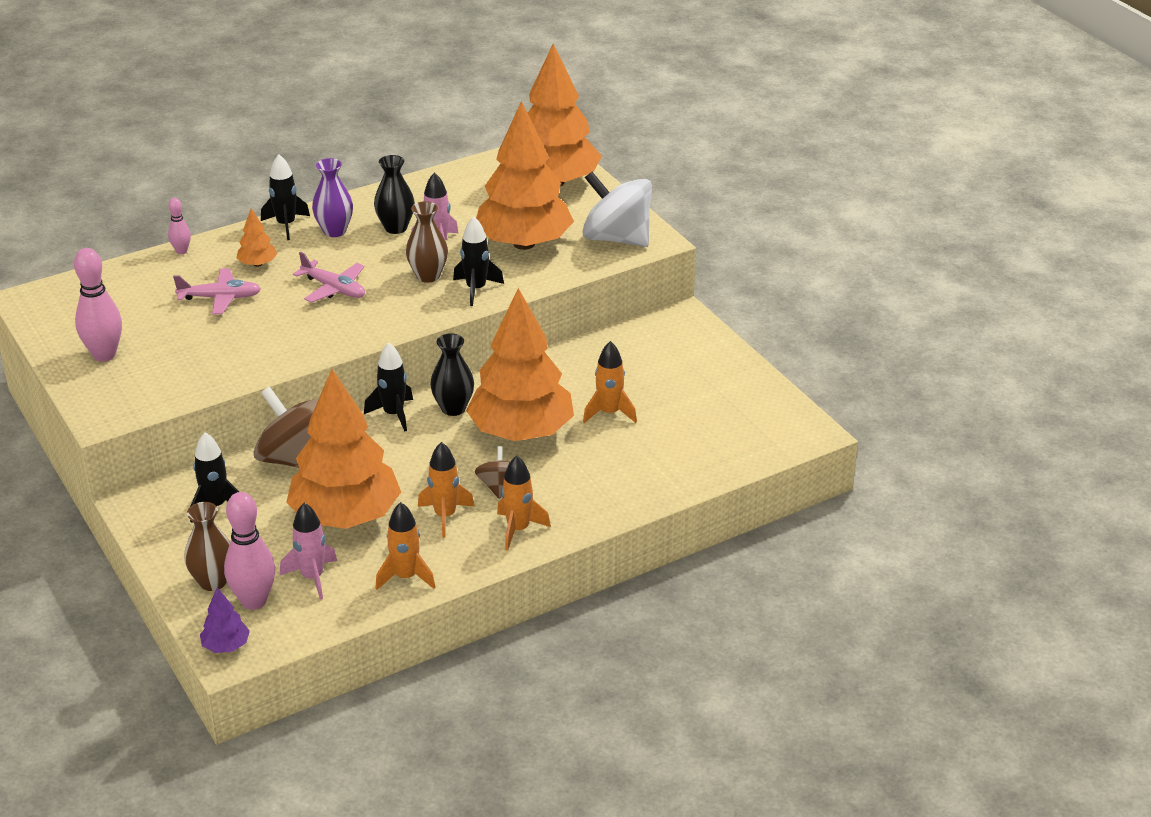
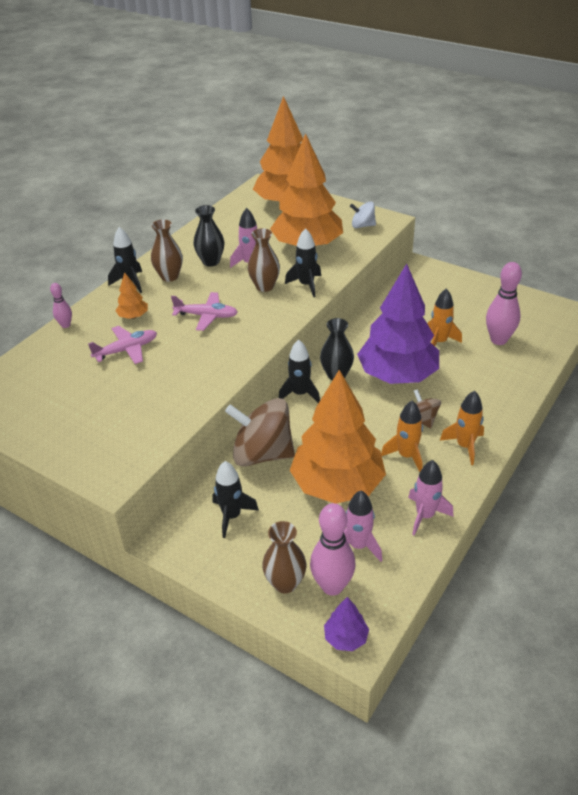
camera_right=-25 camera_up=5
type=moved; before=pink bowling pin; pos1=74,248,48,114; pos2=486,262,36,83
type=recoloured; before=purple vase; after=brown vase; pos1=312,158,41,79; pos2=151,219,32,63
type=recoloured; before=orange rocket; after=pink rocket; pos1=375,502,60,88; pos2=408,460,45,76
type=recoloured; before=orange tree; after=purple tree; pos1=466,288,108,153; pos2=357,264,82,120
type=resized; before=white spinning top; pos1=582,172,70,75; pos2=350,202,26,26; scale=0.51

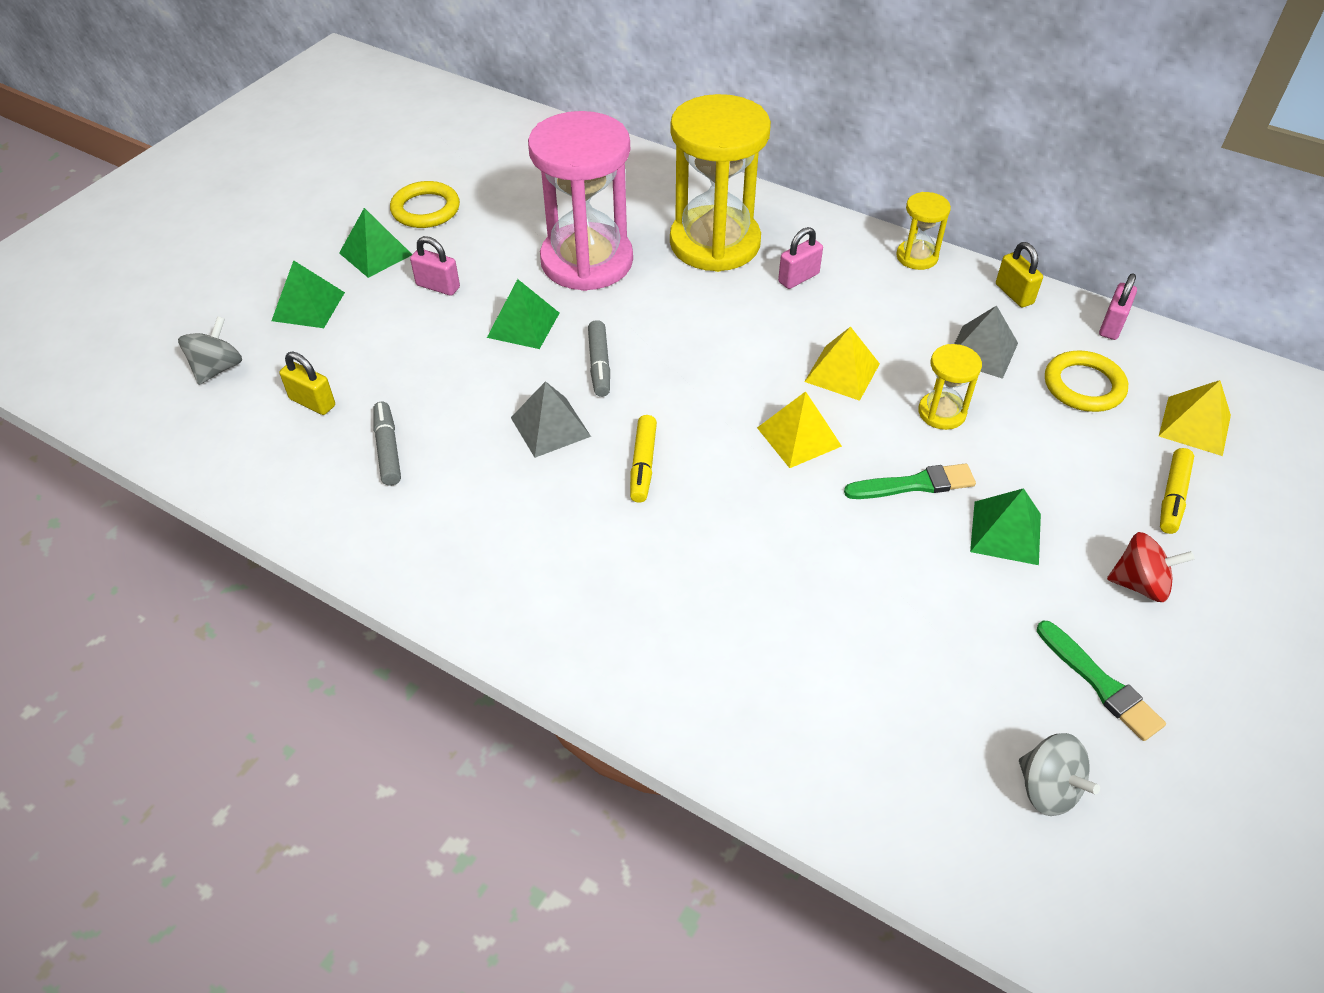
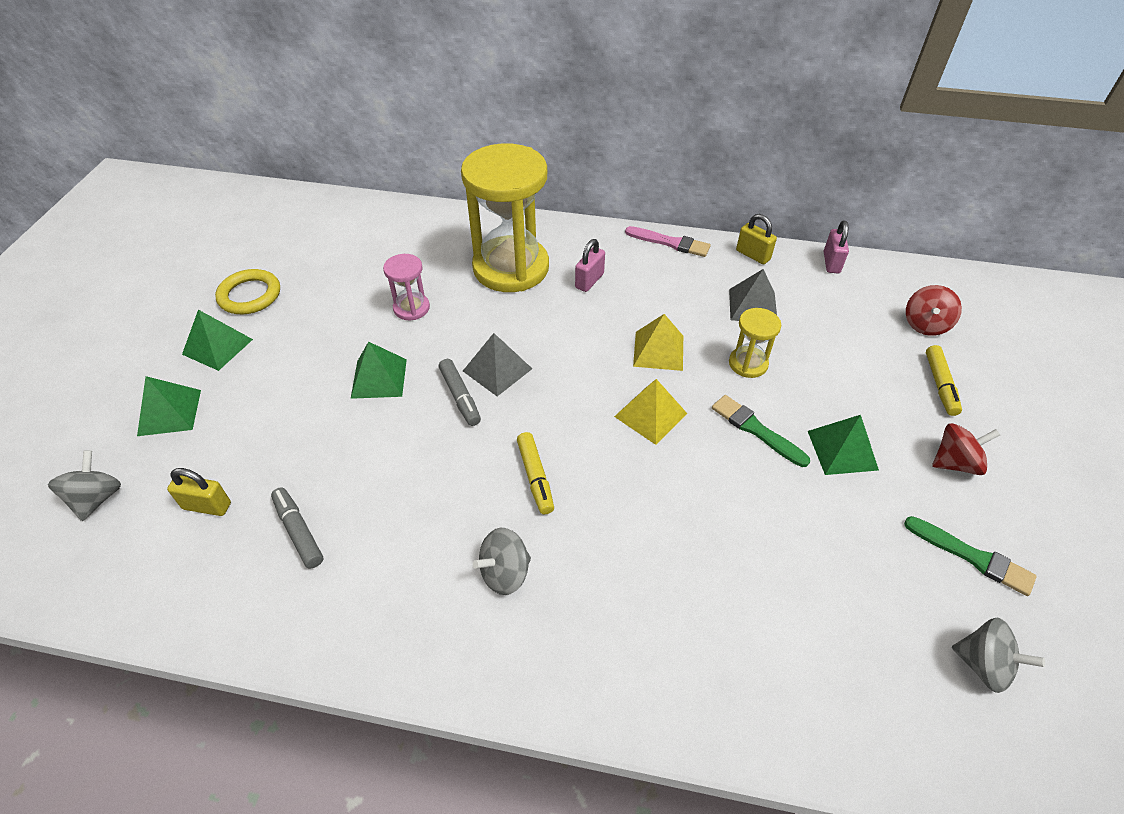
camera_right=-20 camera_up=0
type=removed; before=pink padlock; pos1=410,236,50,60
type=moved; before=grey pyramid; pos1=511,381,80,77; pos2=463,333,69,63
type=resized; before=pink hourglass; pos1=528,111,105,180; pos2=383,254,47,66; scale=0.45
type=turned; before=green brush; pos1=844,464,132,35; pos2=712,395,98,72; turn=-105
type=replaced; before=yellow hourglass; after=pink brush; pos1=896,192,55,78; pos2=625,226,86,31
type=removed; before=yellow ring; pos1=1045,350,83,62
type=replaced; before=yellow pyramid; after=red spinning top; pos1=1159,380,72,76; pos2=906,285,56,51
type=added; after=grey spinning top; pos2=473,528,58,67

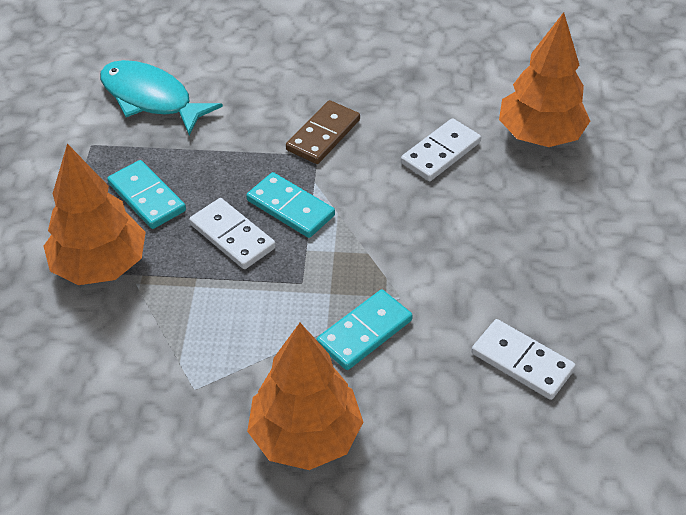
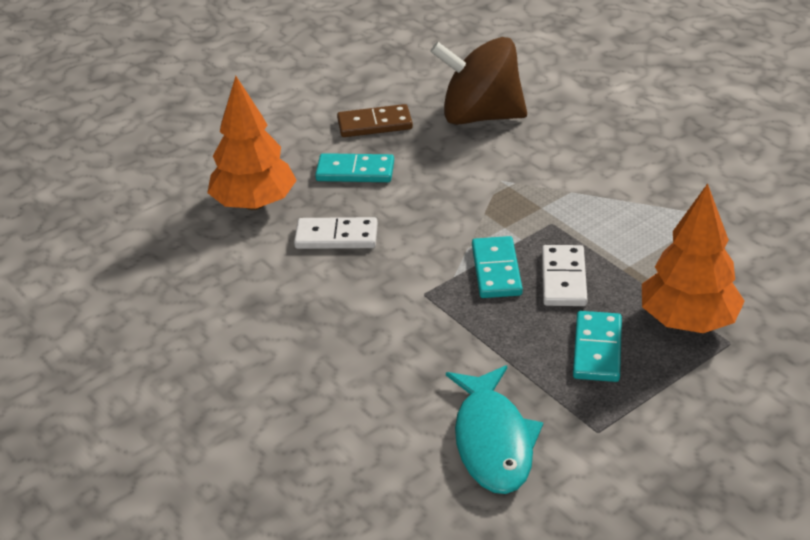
camera_right=-130 camera_up=-10
type=removed; before=orange tree; pos1=247,323,116,147
type=moved; before=brown domino; pos1=286,100,74,64; pos2=337,104,76,33
type=moved; before=turquoise domino; pos1=316,290,97,80; pos2=315,153,79,29
type=replaced; before=white domino; after=brown spinning top; pos1=471,319,105,81; pos2=430,37,97,88

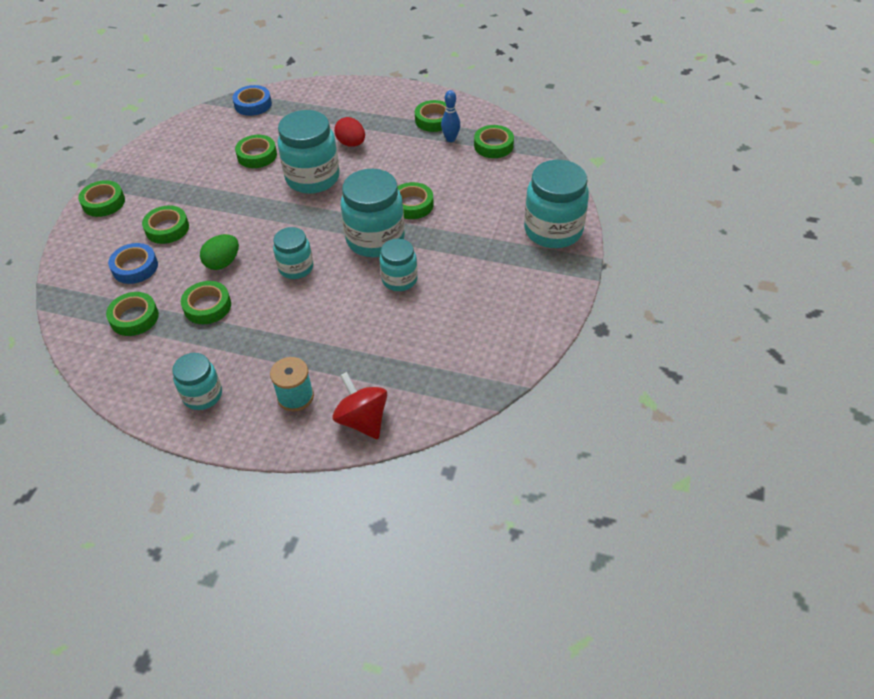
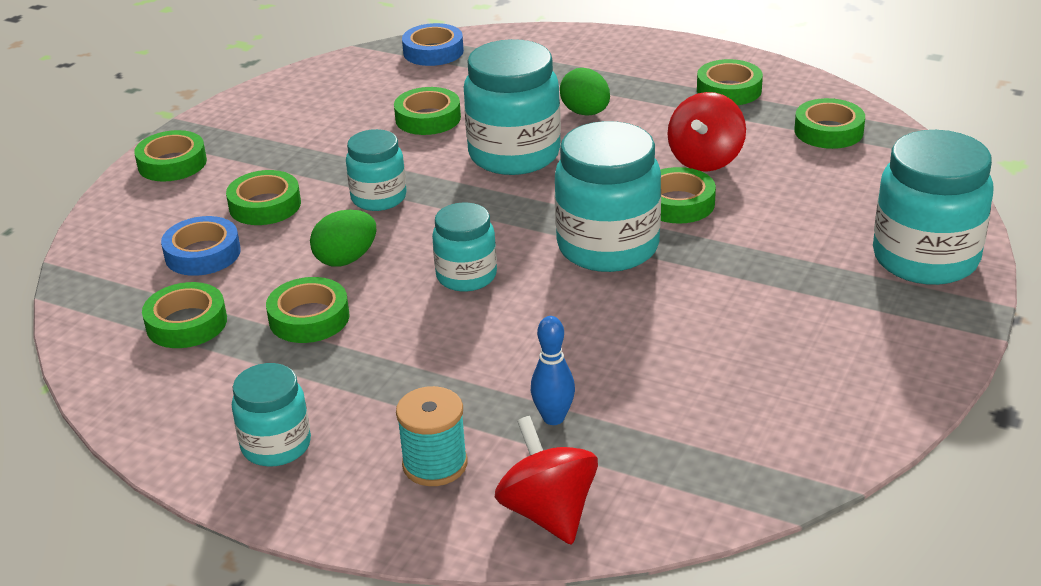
camera_right=10 camera_up=-15
type=recoloured; before=red egg; after=green egg; pos1=334,117,31,30; pos2=560,68,50,48
type=moved; before=turquoise jar; pos1=379,239,39,52; pos2=346,129,61,82
type=moved; before=blue bowling pin; pos1=441,90,20,52; pos2=531,316,44,109
type=added; after=red spinning top; pos2=667,92,79,80

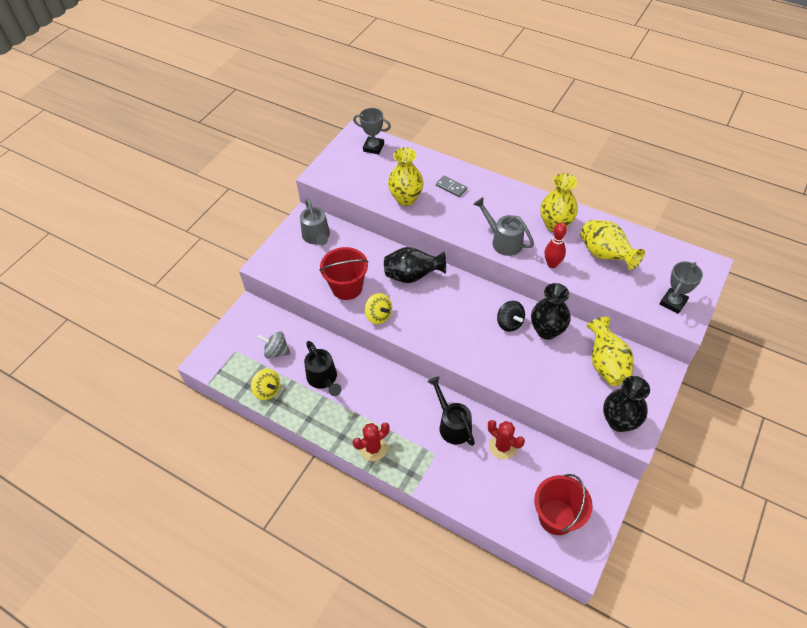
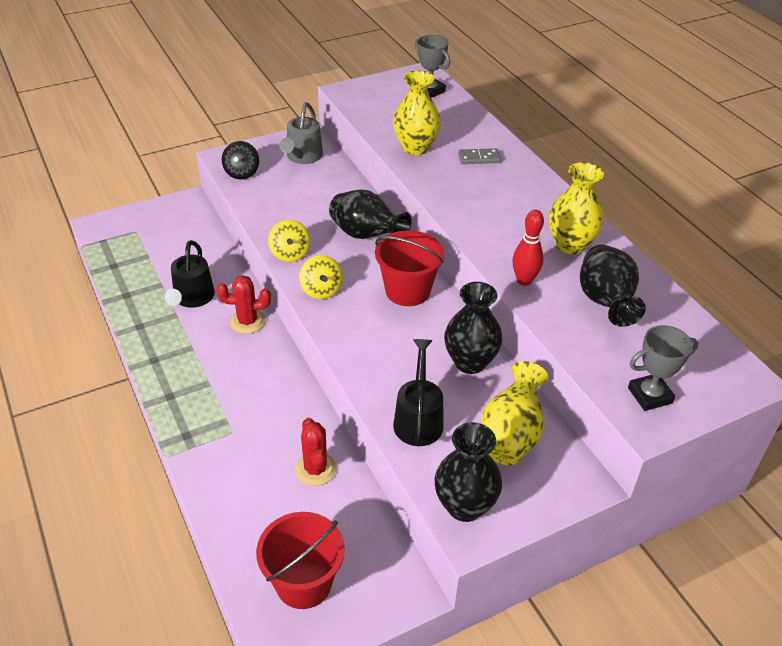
camera_right=30 camera_up=-10
type=moved; before=yellow spinning top; pos1=251,369,29,31; pos2=299,255,44,44
type=removed; before=grey spinning top; pos1=257,331,34,28
type=moved; before=red bucket; pos1=319,247,49,53; pos2=375,230,69,76
type=moved; before=red cactus; pos1=353,422,36,39; pos2=216,275,55,59
type=moved; before=black watering can; pos1=428,376,47,70; pos2=393,339,51,107
type=turned; before=grey domino; pos1=436,176,31,21; pos2=458,148,43,16; turn=-75
type=removed; before=grey watering can; pos1=473,197,61,59
type=moved; before=black spinning top; pos1=497,301,28,31; pos2=222,141,37,38
type=recoloured; before=yellow vase; after=black vase; pos1=580,220,65,50; pos2=580,245,66,82

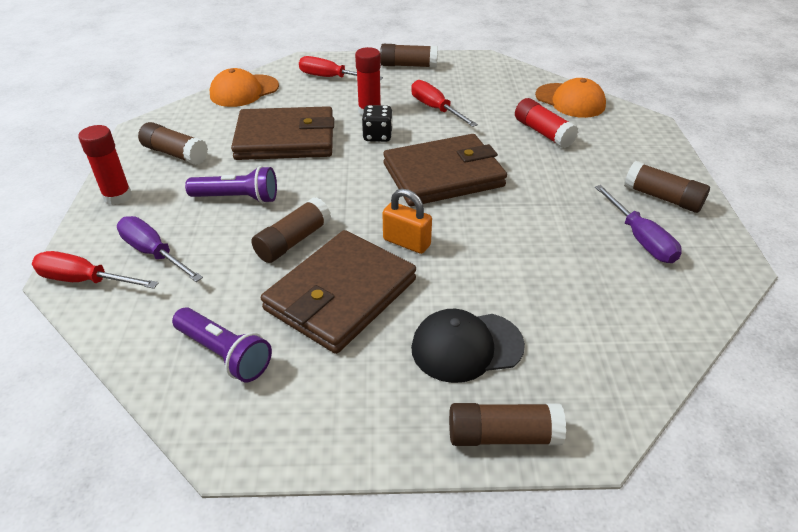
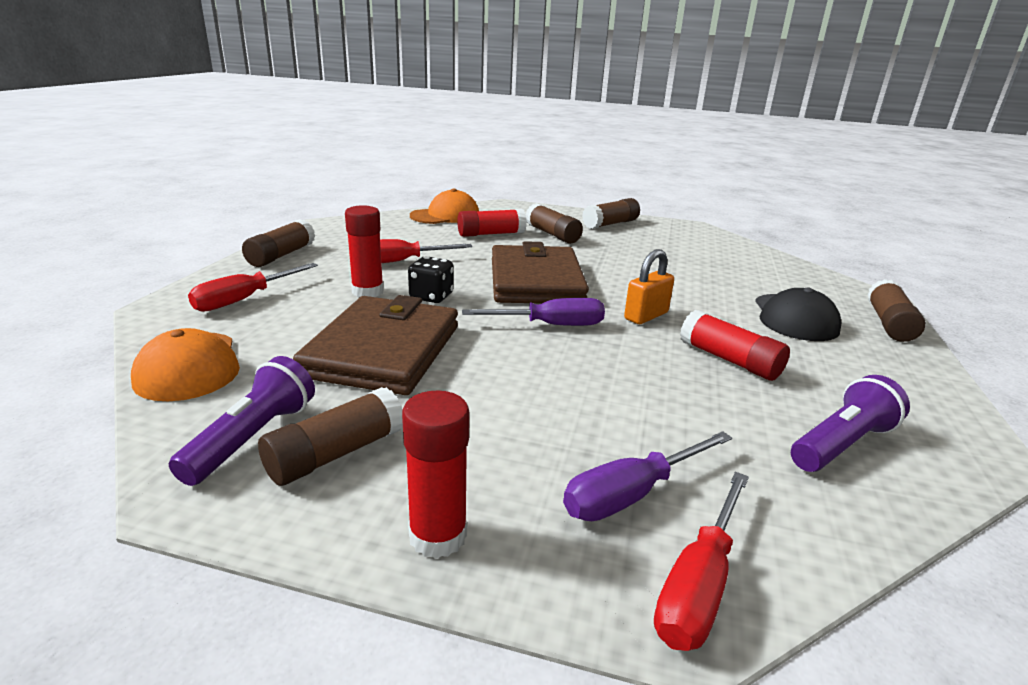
camera_right=-75 camera_up=-15
type=moved; before=purple flashlight; pos1=185,166,92,38; pos2=169,356,146,130
type=moved; before=brown glue stick; pos1=252,197,79,66; pos2=525,203,58,41
type=replaced; before=brown wallet; after=red glue stick; pos1=261,230,155,124; pos2=680,310,110,71
type=moved; before=purple screwdriver; pos1=595,185,87,78; pos2=462,298,143,28

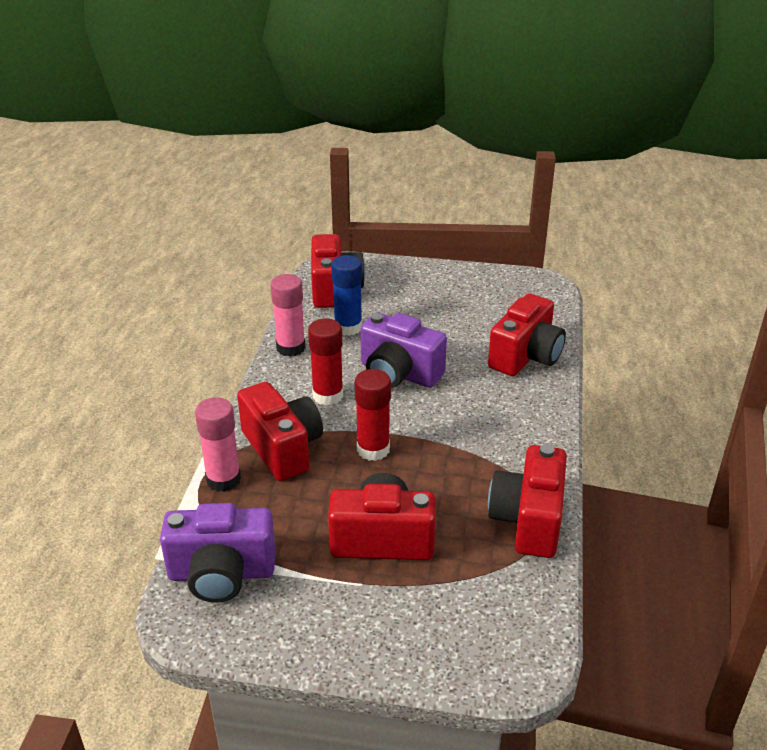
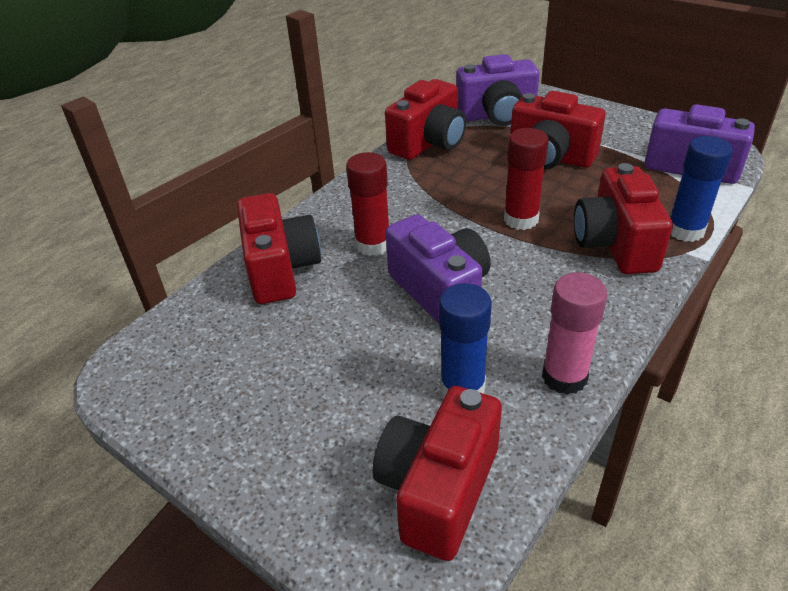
camera_right=-150 camera_up=5
type=recoloured; before=pink glue stick; after=blue glue stick; pos1=195,397,46,95; pos2=670,136,63,106
type=moved; before=red glue stick; pos1=308,319,35,86; pos2=346,152,43,104
type=turned; before=red camera; pos1=488,293,78,83; pos2=237,193,84,111; turn=105
type=added; after=purple camera; pos2=456,54,84,72

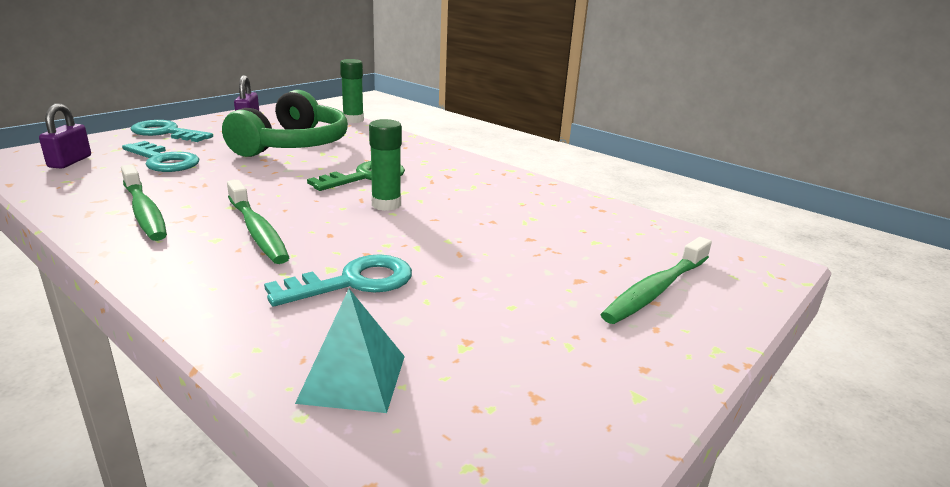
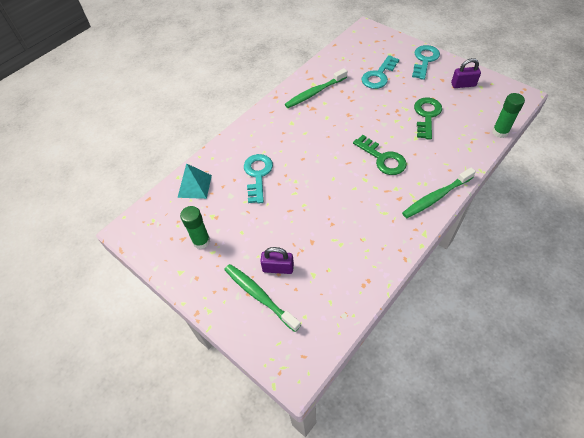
camera_right=95 camera_up=30
type=moved; before=purple padlock; pos1=39,104,52,64; pos2=260,247,34,27
type=replaced; before=green headphones; after=green key; pos1=222,90,126,67; pos2=414,97,28,43
type=moved; before=green toothbrush; pos1=227,180,63,84; pos2=402,167,74,51
type=turned; before=turquoise key; pos1=264,254,148,53; pos2=244,154,29,50; turn=-150
type=moved; before=green glue stick; pos1=369,119,33,92; pos2=180,206,30,43

